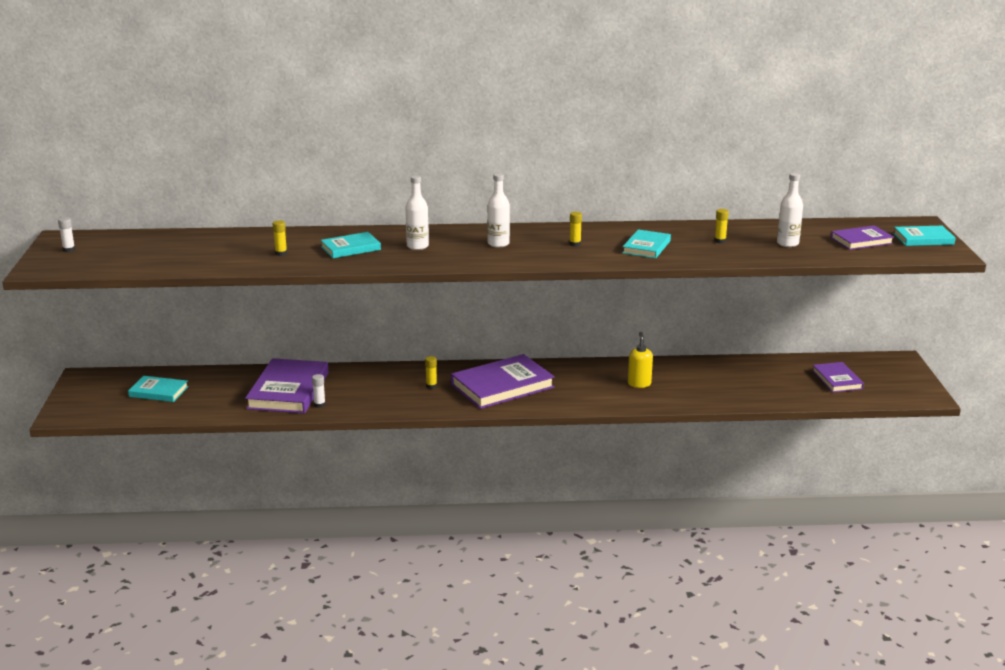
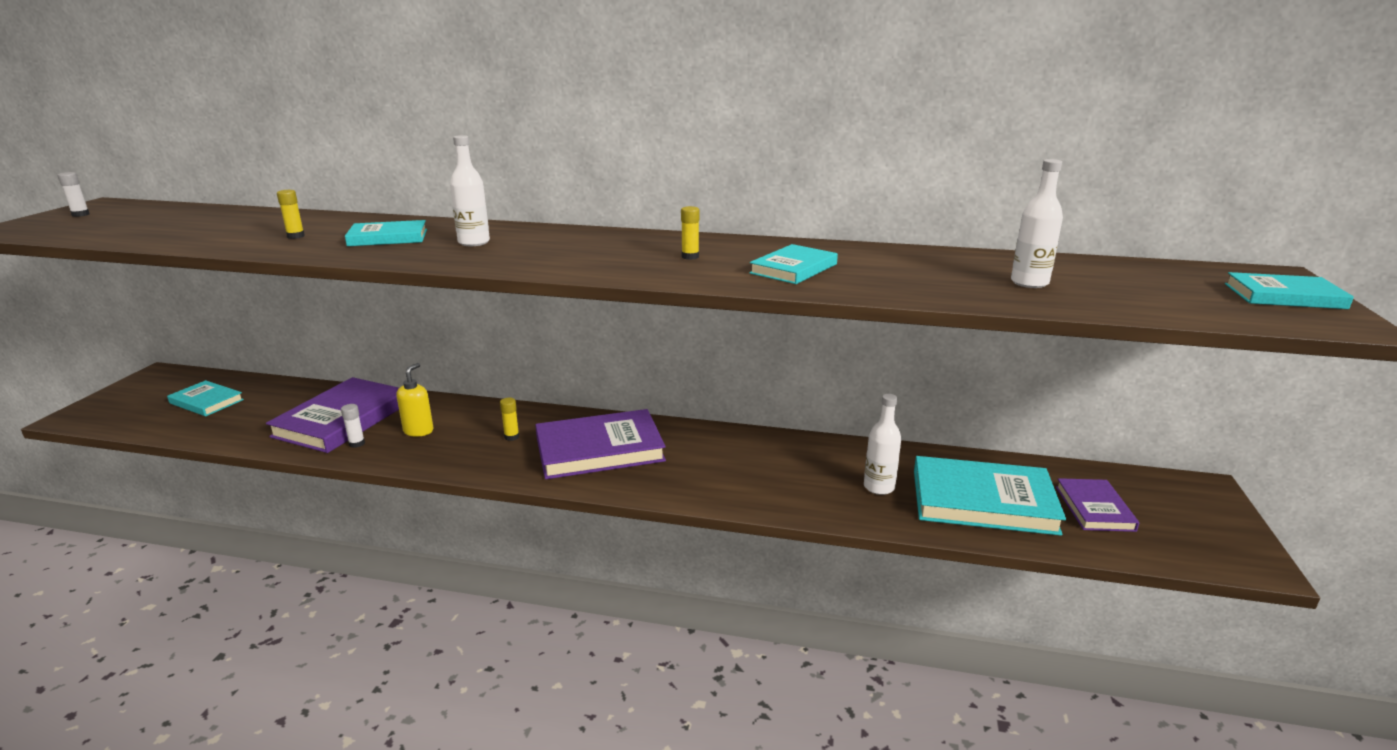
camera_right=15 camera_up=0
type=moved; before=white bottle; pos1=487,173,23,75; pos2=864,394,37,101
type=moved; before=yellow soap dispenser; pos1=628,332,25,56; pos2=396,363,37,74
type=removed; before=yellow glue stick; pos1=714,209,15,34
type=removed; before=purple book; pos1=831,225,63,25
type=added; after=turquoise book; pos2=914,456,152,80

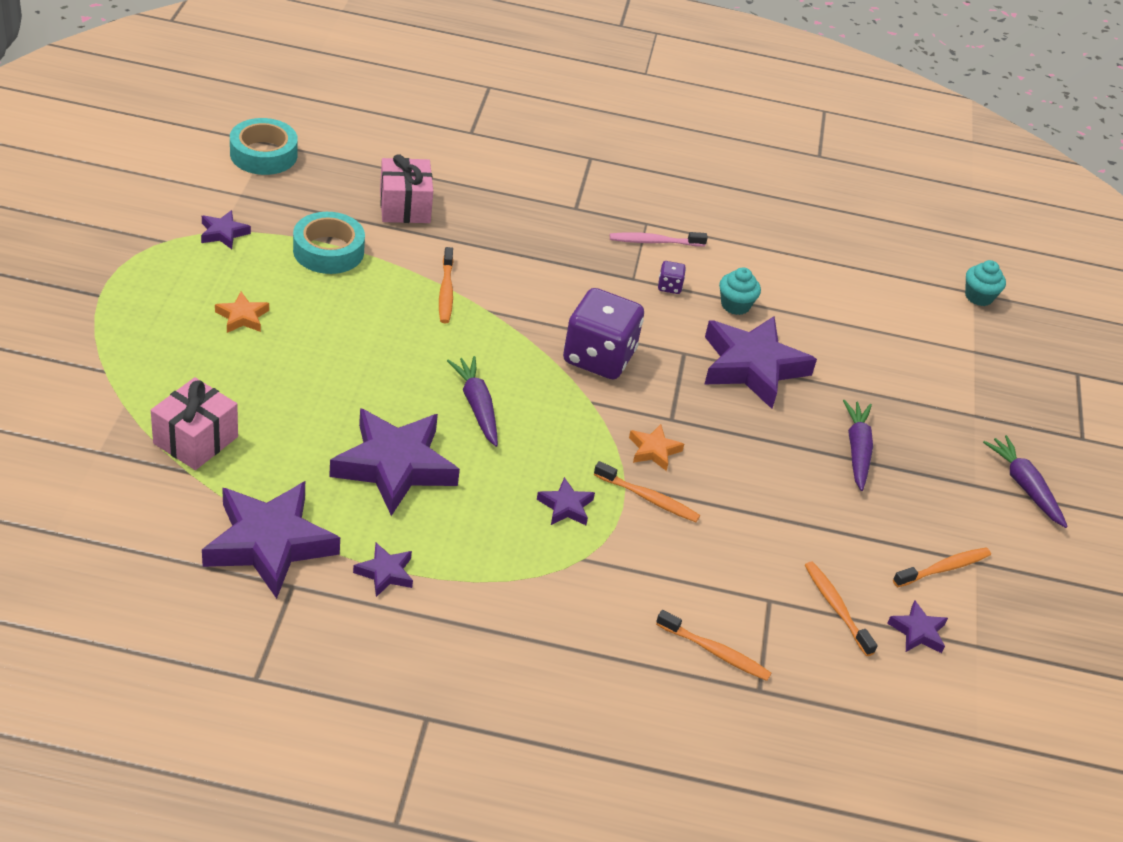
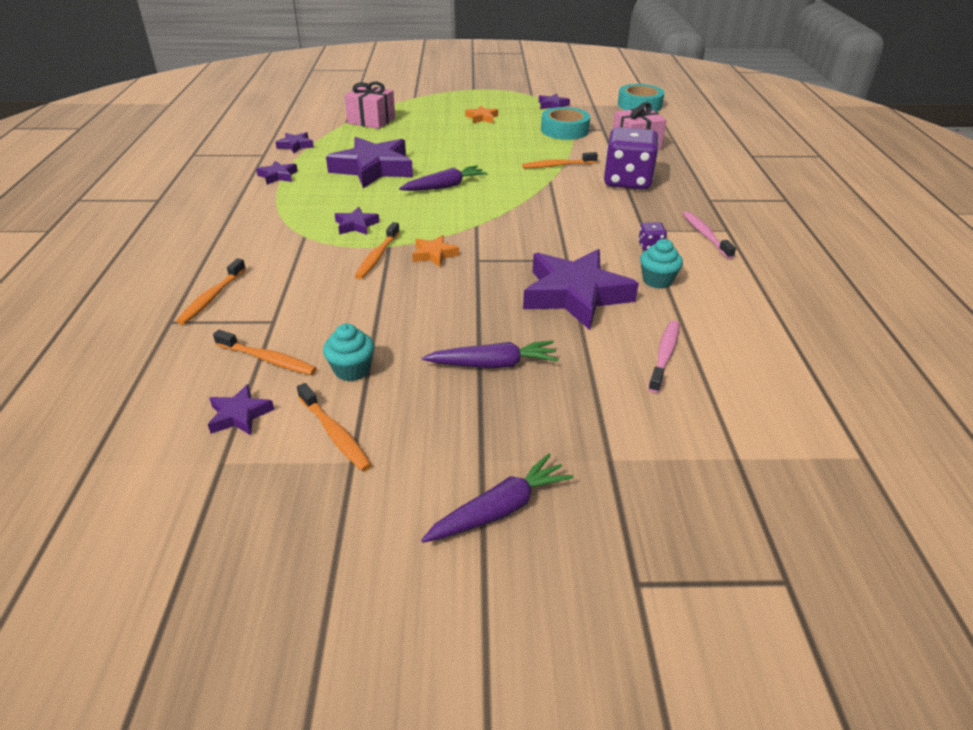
camera_right=85 camera_up=-5
type=resized; before=purple star; pos1=202,481,138,118; pos2=275,132,39,21; scale=0.45
type=moved; before=purple dice; pos1=563,288,81,91; pos2=604,127,55,63
type=turned; before=orange toothbrush; pos1=805,562,72,94; pos2=213,330,104,45; turn=60
type=moved; before=turquoise cupcake; pos1=965,260,41,46; pos2=323,323,51,58
type=added; after=pink toothbrush; pos2=648,320,31,73

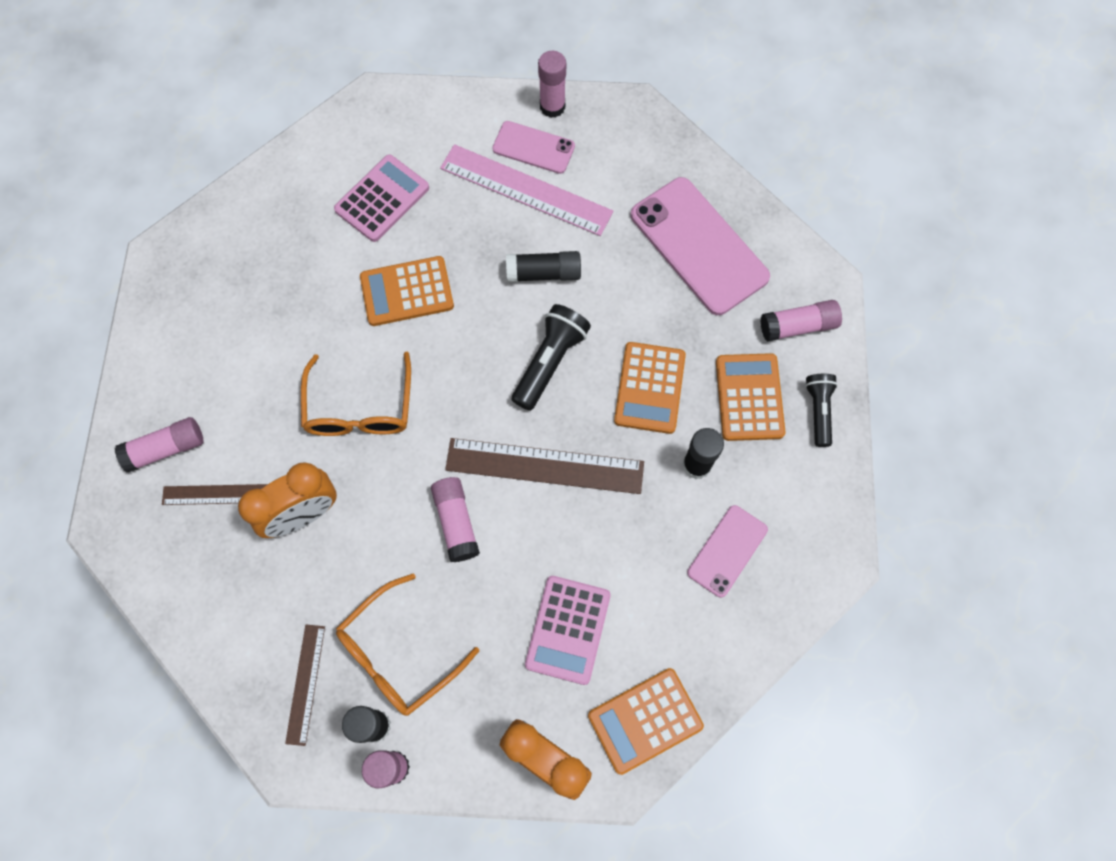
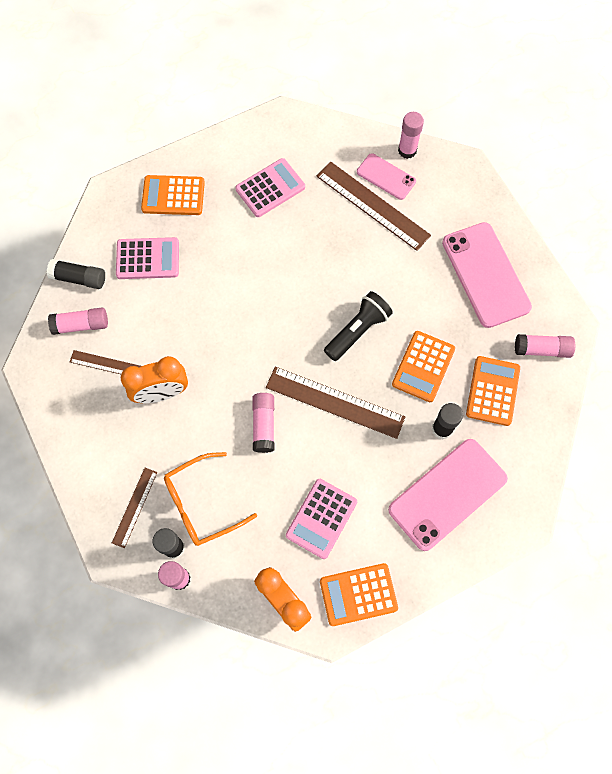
camera_right=15 camera_up=0
type=removed; before=orange glasses; pos1=301,352,110,84
type=moved; before=orange calculator; pos1=360,256,94,70; pos2=141,175,64,40
type=recoloured; before=pink ruler; after=brown ruler; pos1=440,144,173,92; pos2=316,162,115,89
type=moved; before=black glue stick; pos1=506,251,75,31; pos2=47,259,58,30
type=resized; before=pink phone; pos1=687,505,81,93; pos2=388,439,120,112; scale=1.82
type=removed; before=black flashlight; pos1=805,374,33,73
type=added; after=pink calculator; pos2=116,237,63,42

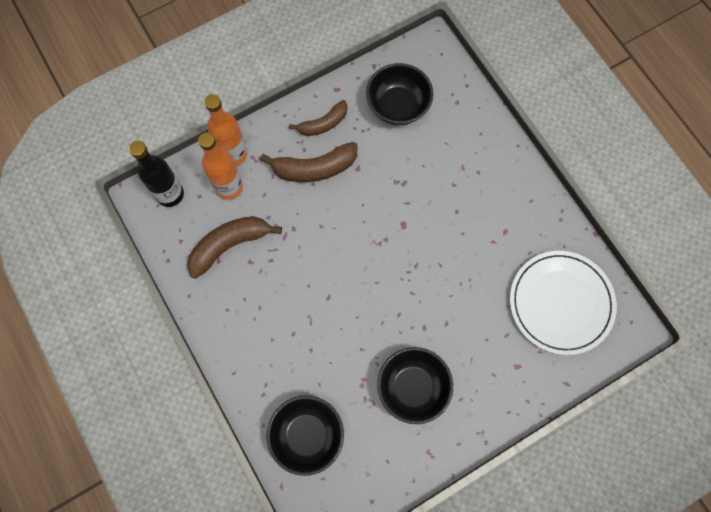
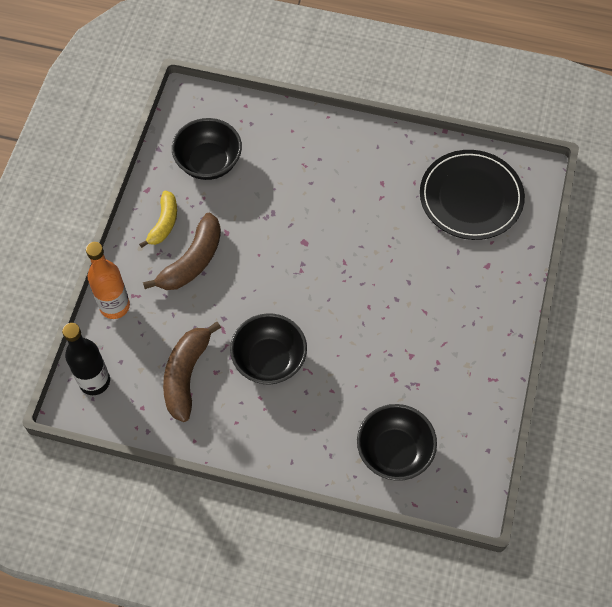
camera_right=-45 camera_up=-10
type=removed; before=orange bottle; pos1=198,132,45,68
type=recoloured; before=brown banana; after=yellow banana; pos1=289,100,59,36; pos2=139,191,38,57
type=moved; before=black bowl; pos1=377,347,76,77; pos2=230,313,77,72
type=recoloured; before=white plate; after=black plate; pos1=510,251,107,104; pos2=420,150,105,90

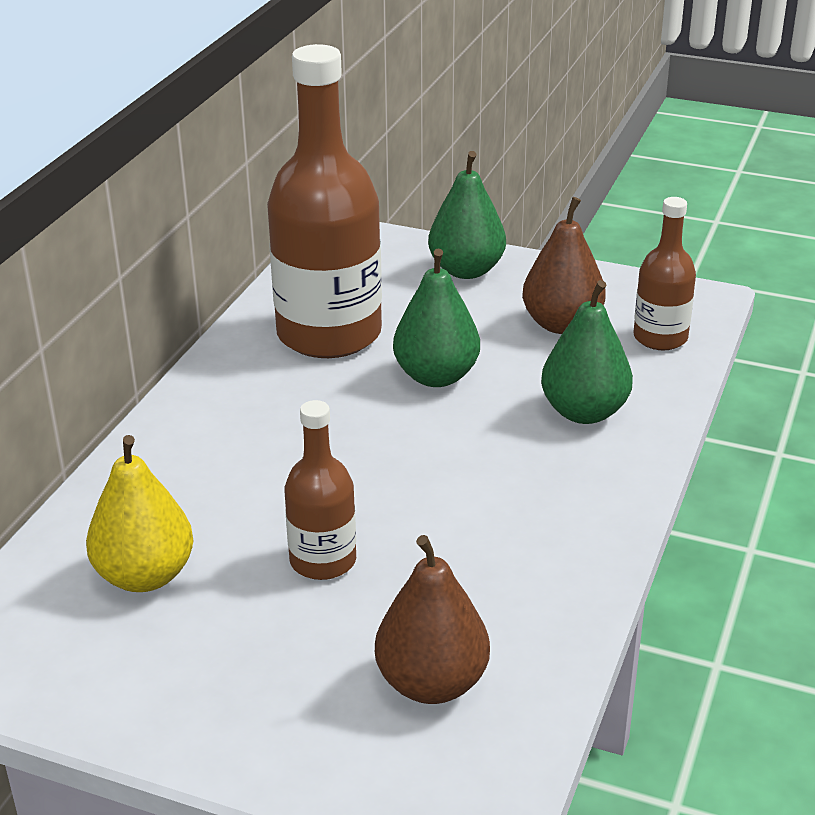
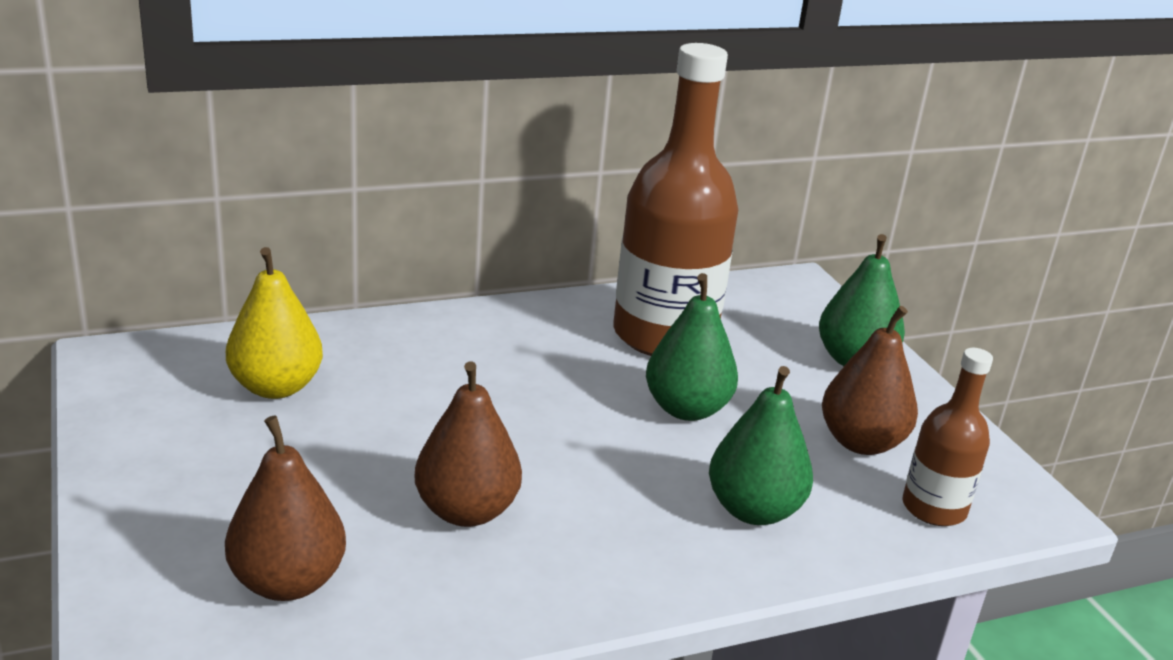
camera_right=45 camera_up=-5
type=removed; before=brown bottle; pos1=284,400,72,180
type=added; after=brown pear; pos2=415,361,107,166

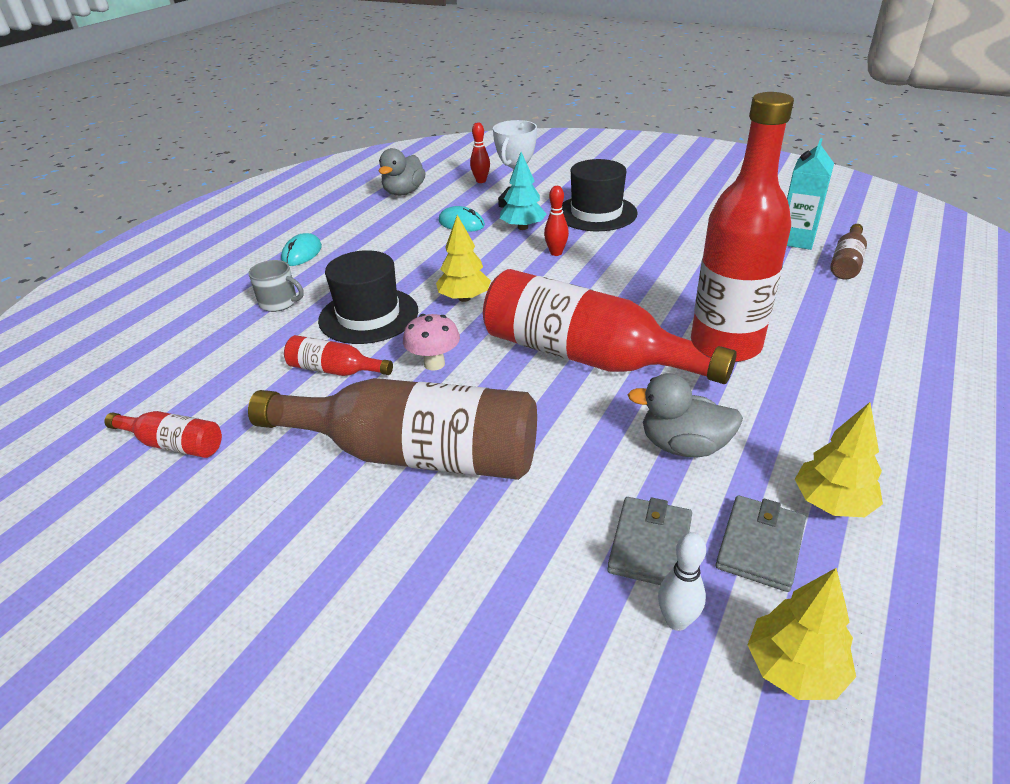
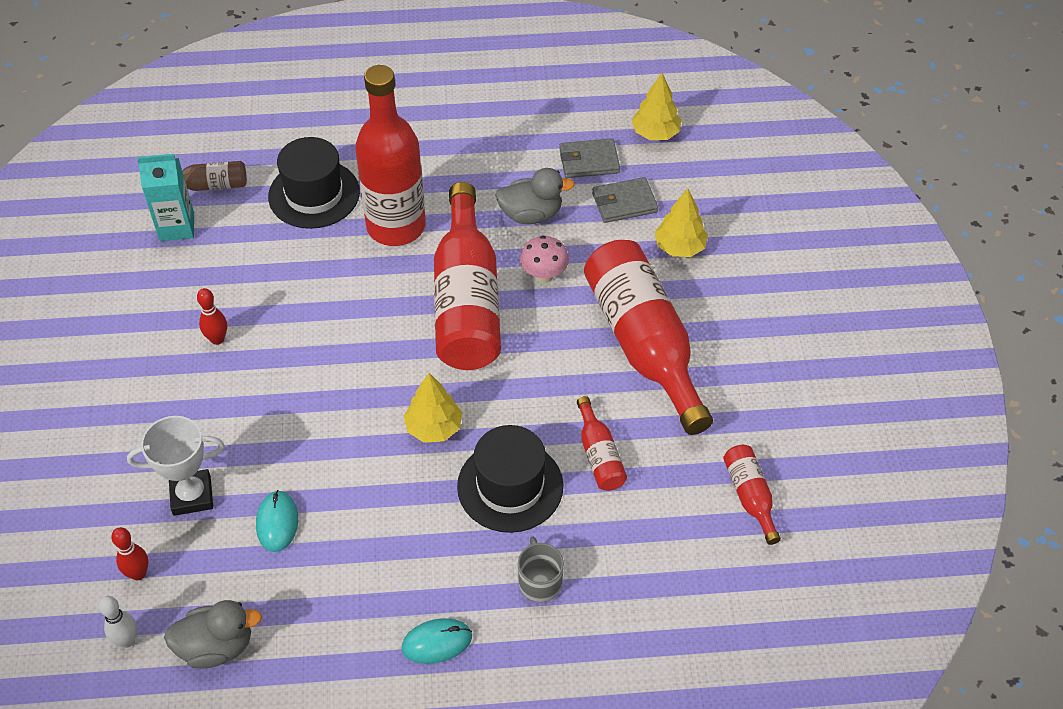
camera_right=-125 camera_up=15
type=recoloured; before=brown bottle; after=red bottle; pos1=248,378,289,102; pos2=584,240,129,195
type=moved; before=pink mushroom; pos1=403,314,57,57; pos2=520,235,49,48
type=removed; before=turquoise tree; pos1=500,152,47,78
type=moved; before=red bowling pin; pos1=544,186,25,70; pos2=197,288,30,57
type=moved; before=black hat; pos1=562,159,76,72; pos2=268,137,92,92
type=turned; before=grey duck; pos1=628,373,115,84; pos2=495,168,80,56; turn=-75
type=moved; before=white bowling pin; pos1=658,532,48,99; pos2=99,596,38,52
type=moved; before=yellow tree; pos1=795,402,88,115; pos2=655,188,53,69

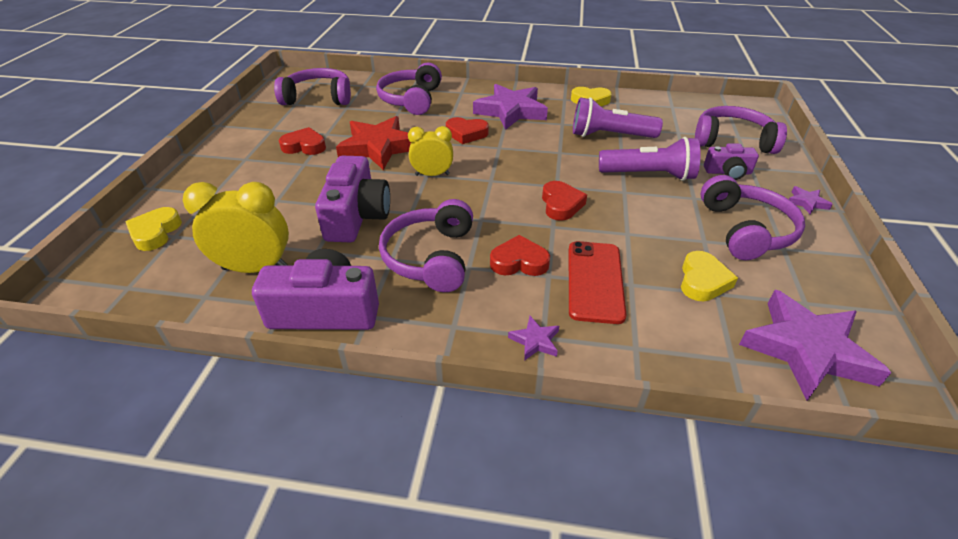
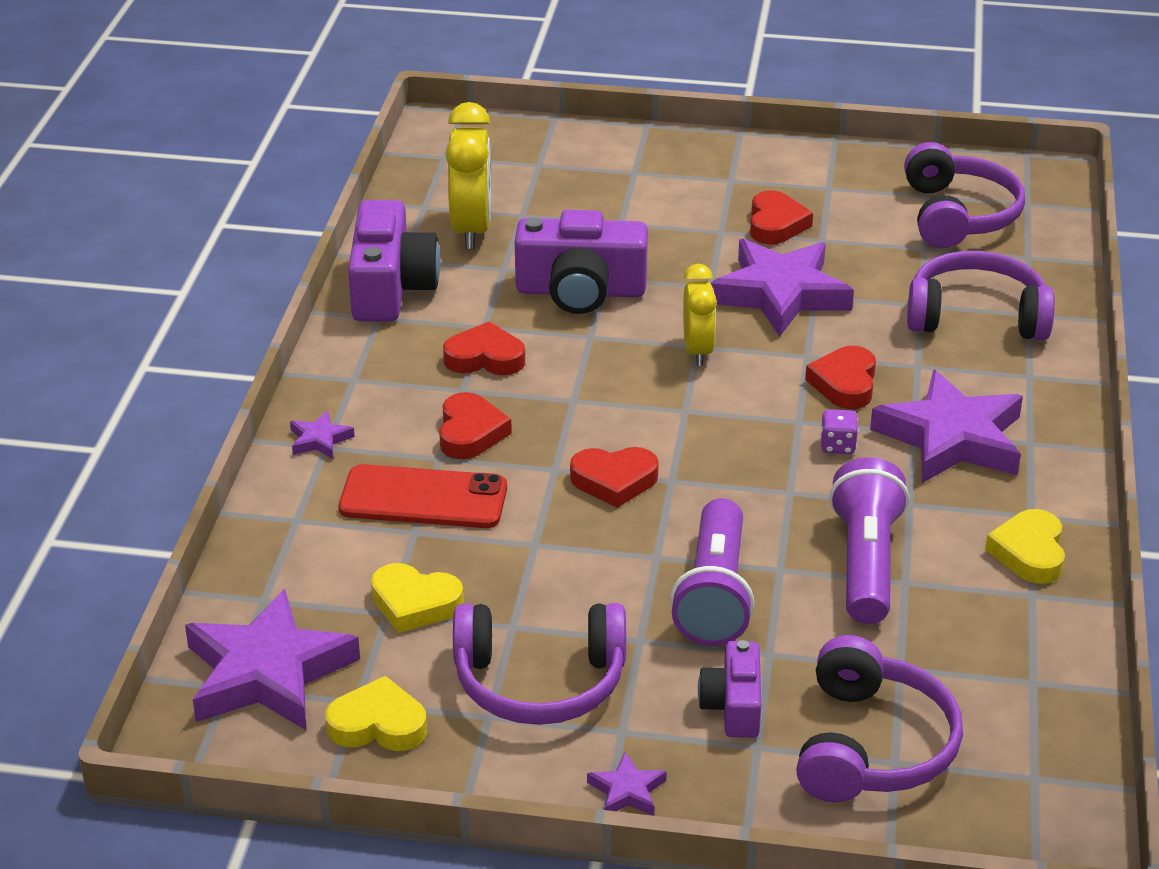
camera_right=90 camera_up=-5
type=moved; before=yellow heart; pos1=126,207,56,44; pos2=325,676,102,75
type=recoloured; before=red star; after=purple star; pos1=336,116,75,54; pos2=711,239,143,97
type=replaced; before=purple headphones; after=red heart; pos1=379,199,94,93; pos2=443,322,82,53
type=added; after=purple dice; pos2=820,409,38,45

